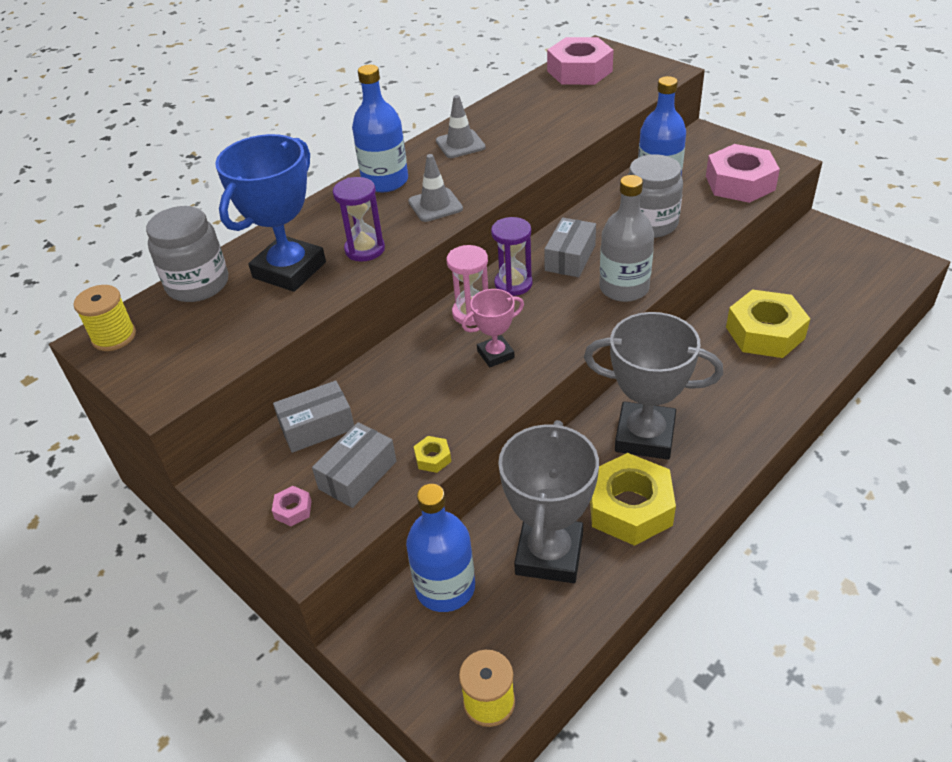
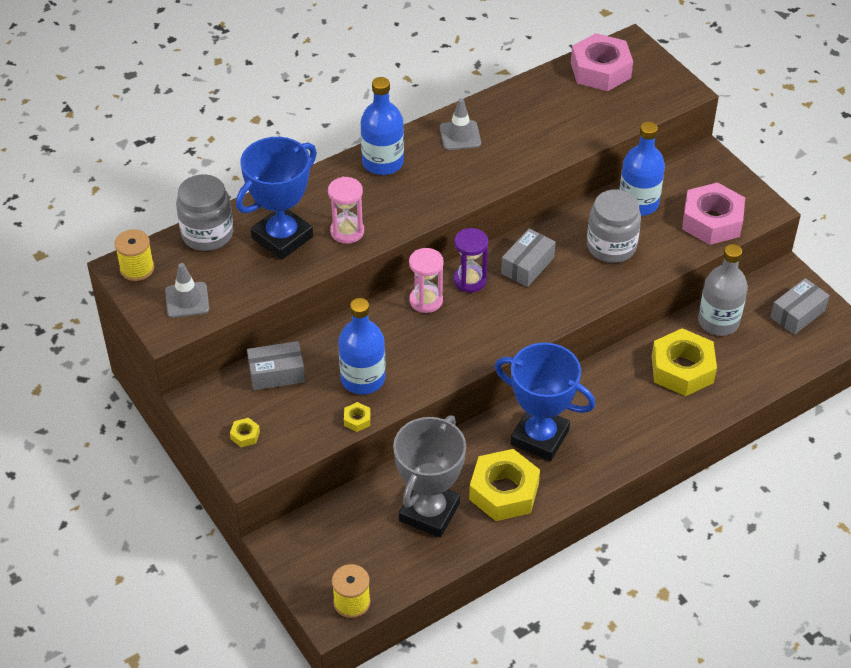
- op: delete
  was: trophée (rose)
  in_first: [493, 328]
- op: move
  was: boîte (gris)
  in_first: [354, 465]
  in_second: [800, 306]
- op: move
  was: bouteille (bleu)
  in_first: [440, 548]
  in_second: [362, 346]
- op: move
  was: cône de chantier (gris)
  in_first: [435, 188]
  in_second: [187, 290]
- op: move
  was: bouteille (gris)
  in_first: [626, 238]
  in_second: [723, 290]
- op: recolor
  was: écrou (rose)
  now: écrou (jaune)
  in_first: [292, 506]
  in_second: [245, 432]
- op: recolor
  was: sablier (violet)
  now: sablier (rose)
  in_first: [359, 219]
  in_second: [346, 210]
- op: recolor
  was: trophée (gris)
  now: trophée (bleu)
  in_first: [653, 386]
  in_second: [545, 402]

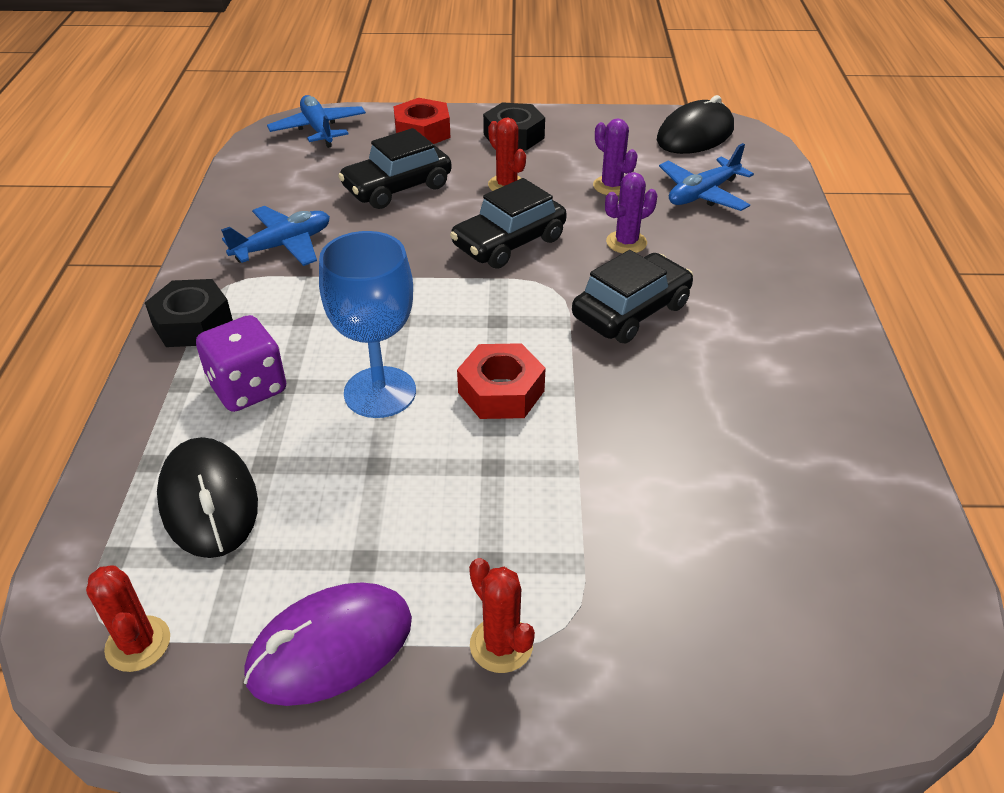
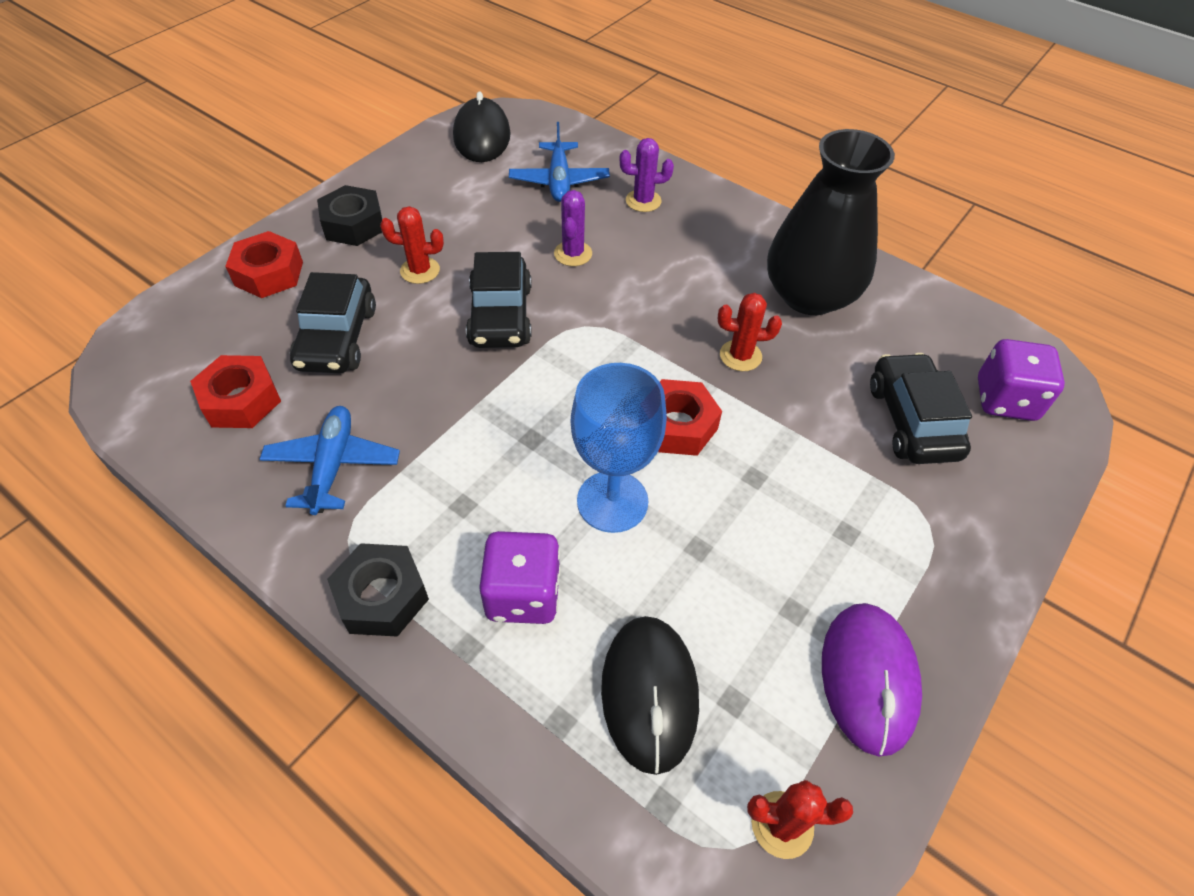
- op: delete
  was: avion (bleu)
  in_first: [316, 121]
- op: insert
  now: écrou (rouge)
  in_second: [235, 391]
- op: insert
  now: vase (noir)
  in_second: [831, 222]
- op: insert
  now: dé (violet)
  in_second: [1021, 380]
- op: move
  was: cactus (rouge)
  in_first: [502, 615]
  in_second: [750, 332]
- op: move
  was: voiture (noir)
  in_first: [632, 297]
  in_second: [921, 408]
- op: move
  was: cactus (violet)
  in_first: [615, 157]
  in_second: [646, 175]
- op: rotate
  was: souris (noir)
  in_first: [207, 497]
  in_second: [650, 695]
  clockwise: 75

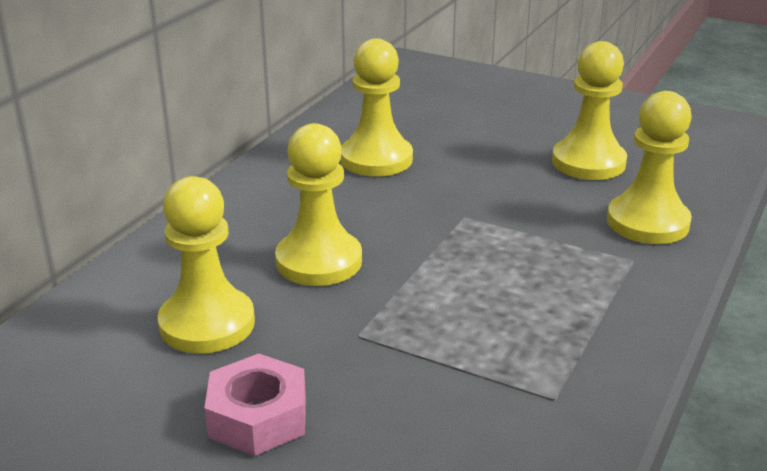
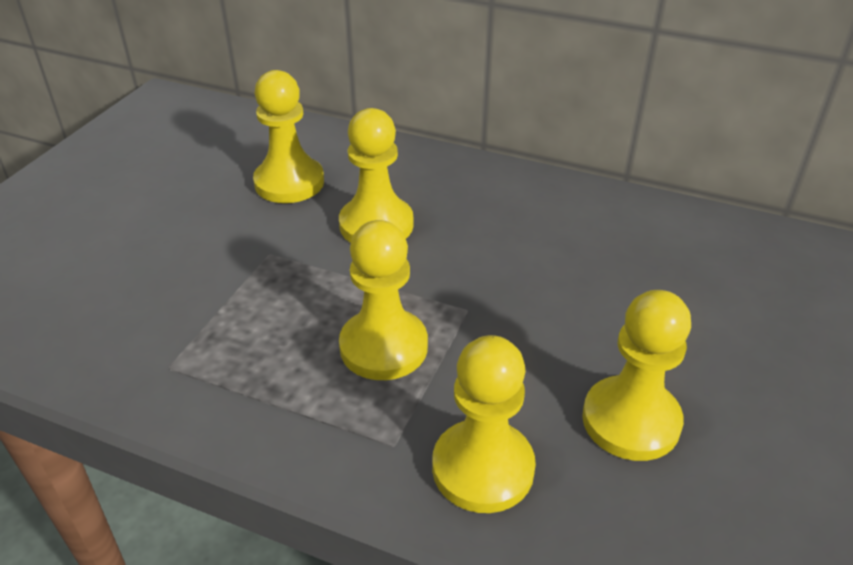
- op: delete
  was: écrou (rose)
  in_first: [255, 404]
- op: move
  was: pion (jaune)
  in_first: [377, 107]
  in_second: [383, 300]

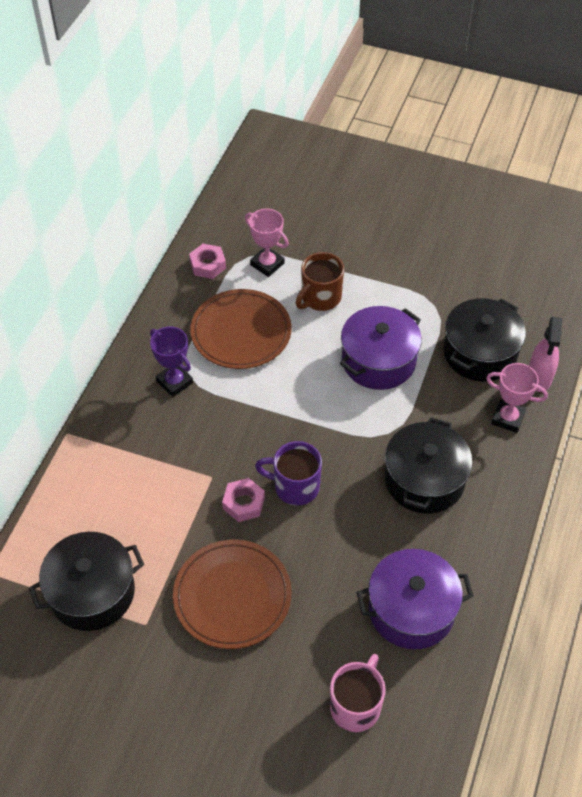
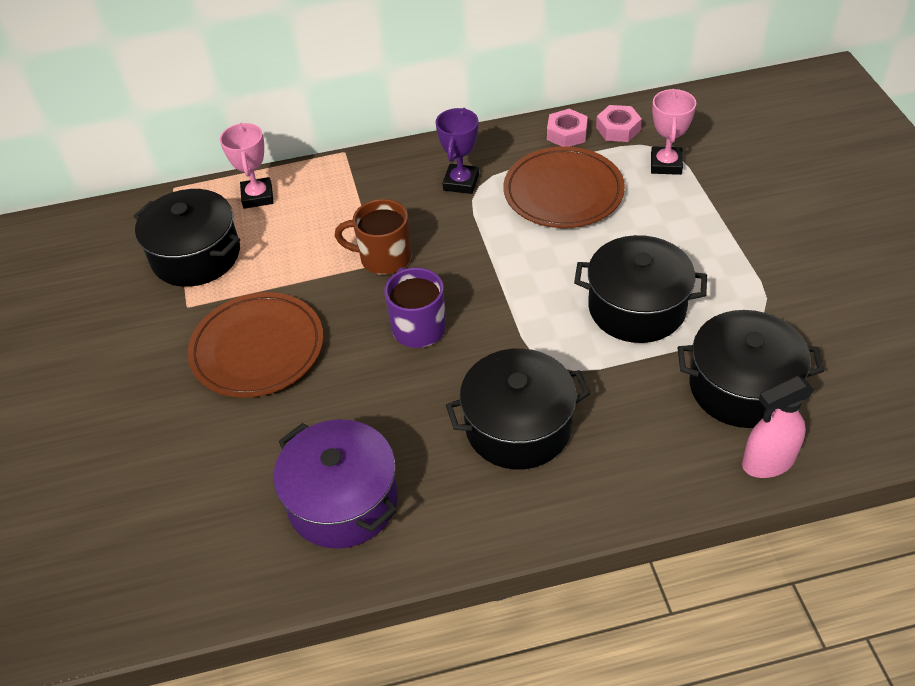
- op: delete
  was: tasse (rose)
  in_first: [358, 693]
- op: move
  was: écrou (rose)
  in_first: [243, 500]
  in_second: [567, 128]
- op: move
  was: tasse (marron)
  in_first: [320, 281]
  in_second: [373, 237]
- op: move
  was: trophée (rose)
  in_first: [517, 398]
  in_second: [247, 166]
- op: recolor
  was: marmite (violet)
  now: marmite (noir)
  in_first: [381, 348]
  in_second: [640, 289]

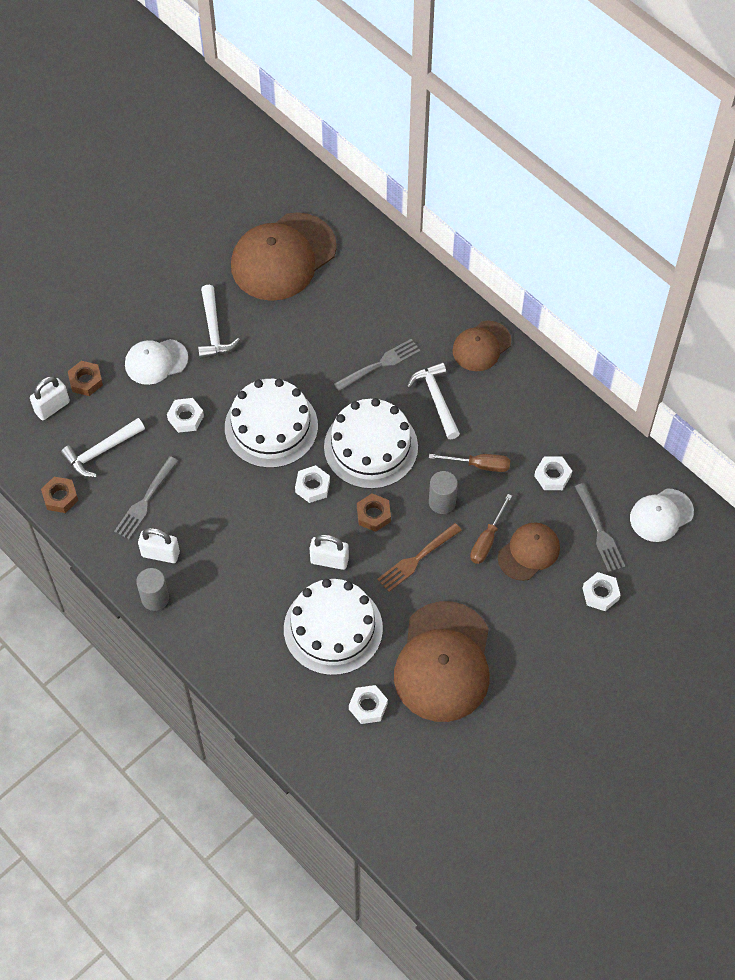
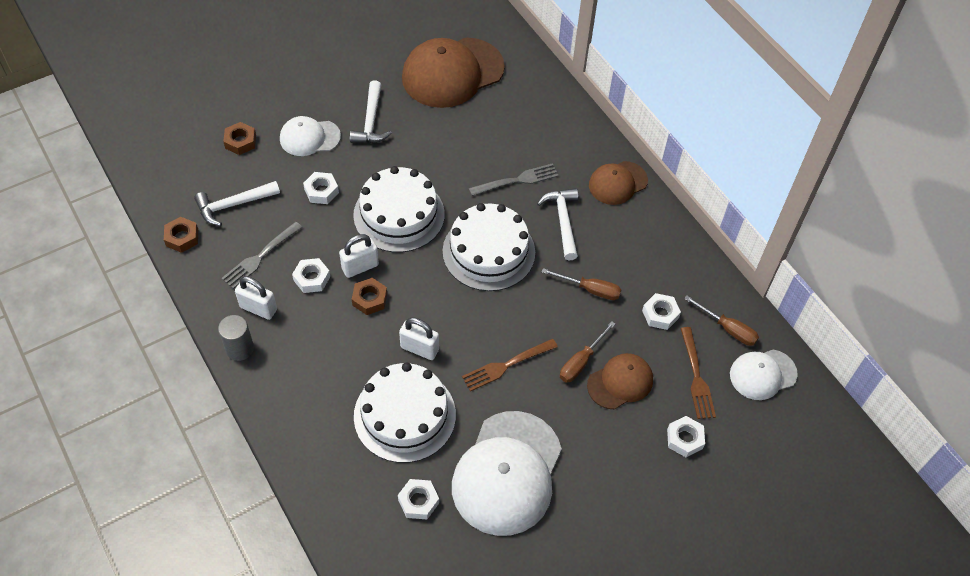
- op: delete
  was: cylindre (gris)
  in_first: [443, 492]
- op: insert
  now: tournevis (marron)
  in_second: [721, 321]
- op: move
  was: cadenas (blanc)
  in_first: [50, 398]
  in_second: [359, 256]
- op: move
  was: écrou (blanc)
  in_first: [312, 484]
  in_second: [311, 275]
- op: move
  was: écrou (marron)
  in_first: [374, 513]
  in_second: [369, 296]
- op: recolor
  was: casquette (marron)
  now: casquette (blanc)
  in_first: [442, 661]
  in_second: [507, 473]
- op: recolor
  was: fourchette (gris)
  now: fourchette (marron)
  in_first: [600, 527]
  in_second: [698, 373]

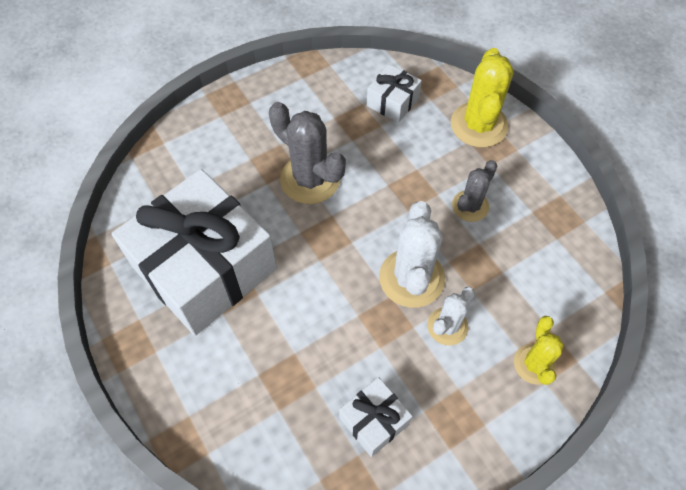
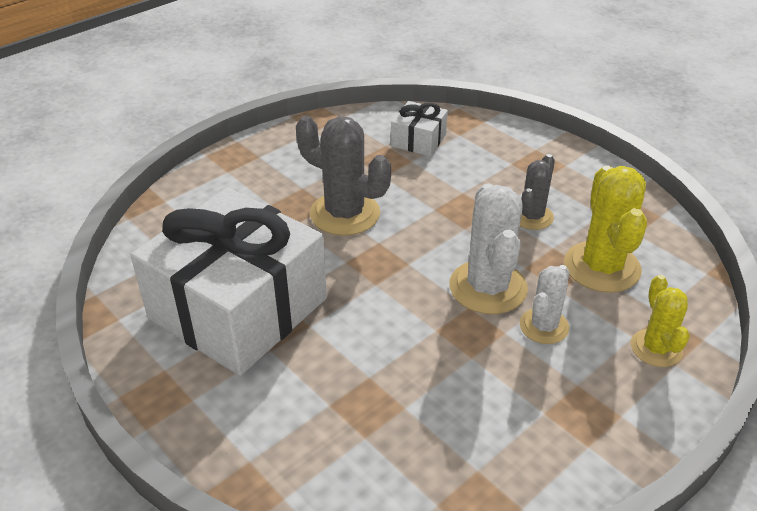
- op: delete
  was: cadeau (blanc)
  in_first: [375, 417]
- op: move
  was: cactus (jaune)
  in_first: [482, 97]
  in_second: [605, 229]

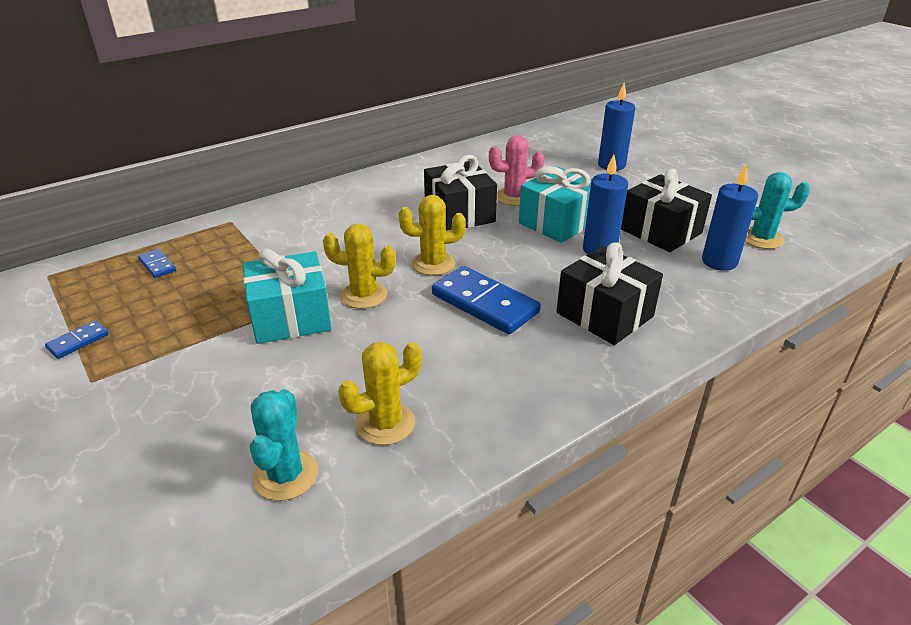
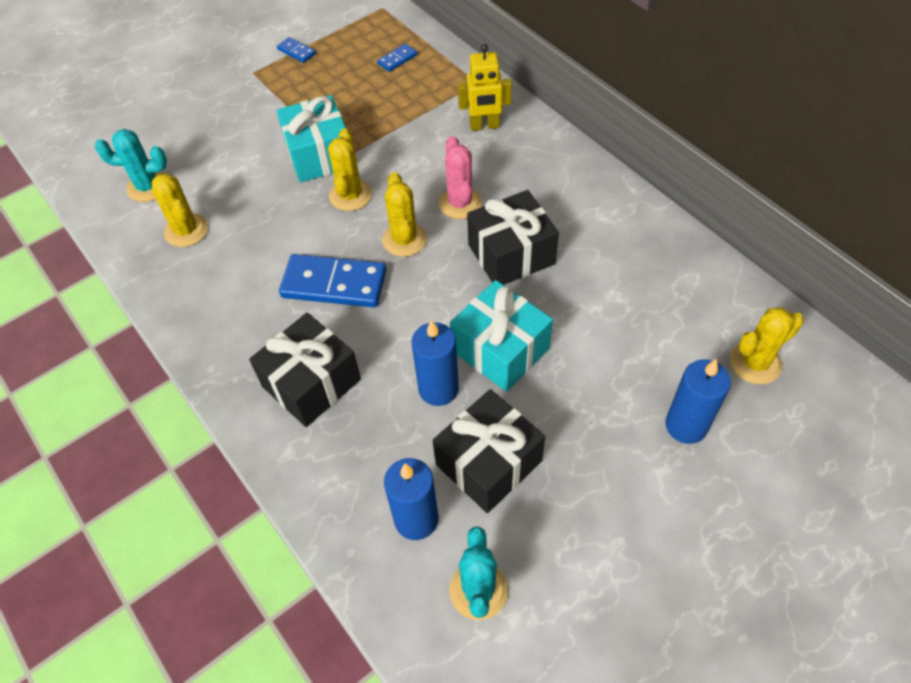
- op: insert
  now: robot (jaune)
  in_second: [485, 87]
- op: insert
  now: cactus (jaune)
  in_second: [767, 345]
- op: move
  was: cactus (rose)
  in_first: [516, 170]
  in_second: [460, 177]
- op: rotate
  was: domino (bleu)
  in_first: [486, 300]
  in_second: [332, 281]
  clockwise: 60

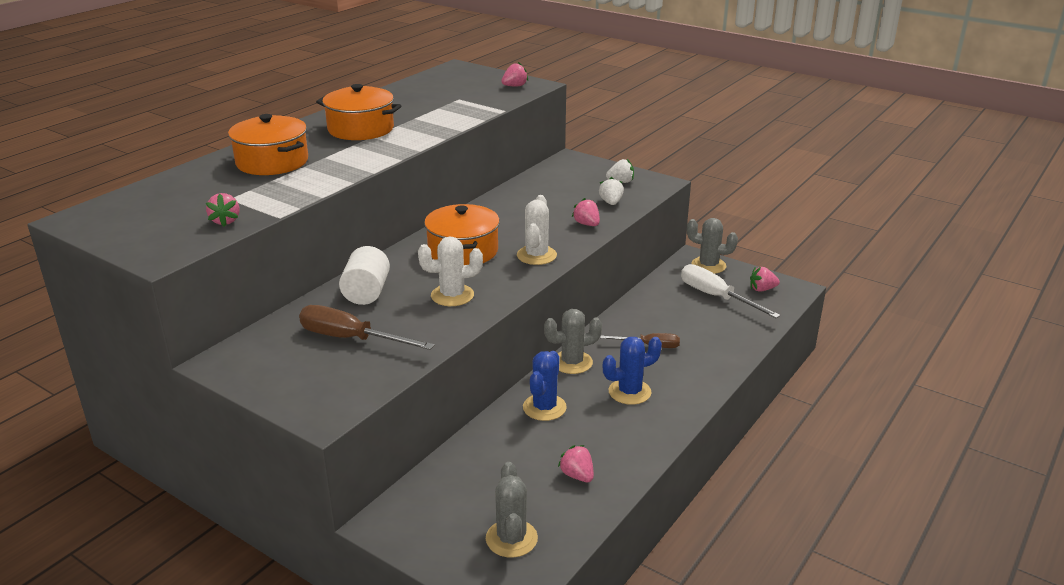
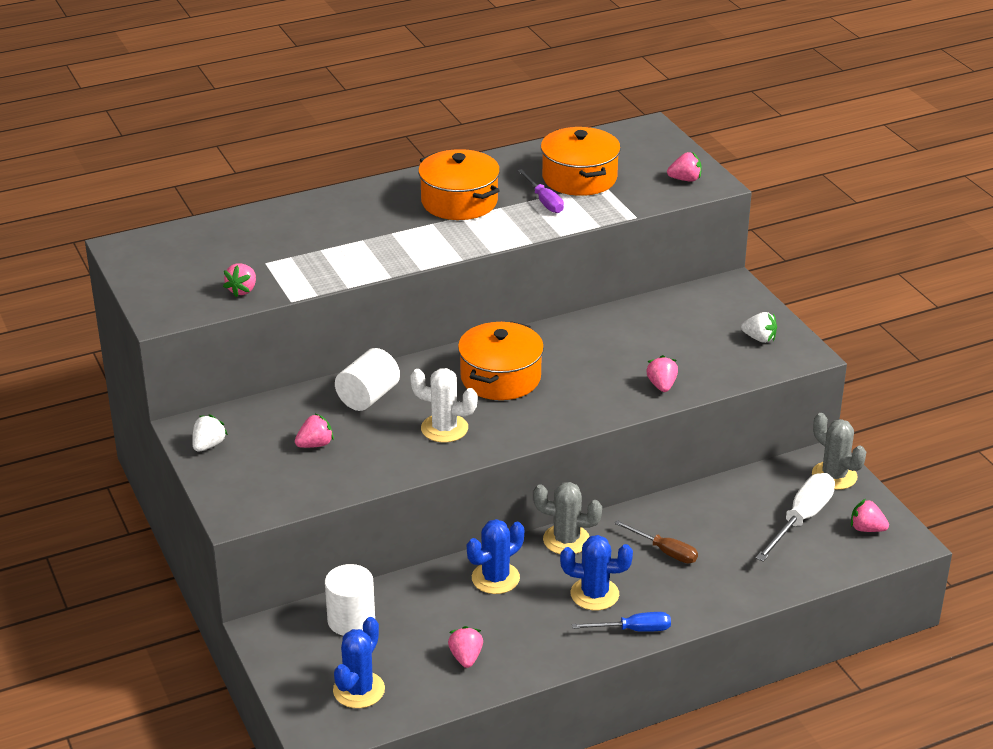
- op: delete
  was: cactus (blanc)
  in_first: [537, 230]
- op: insert
  now: cylindre (blanc)
  in_second: [350, 600]
- op: insert
  now: tournevis (violet)
  in_second: [540, 191]
- op: insert
  now: tournevis (bleu)
  in_second: [621, 622]
- op: move
  was: marmite (orange)
  in_first: [268, 144]
  in_second: [581, 161]
- op: move
  was: fraise (blanc)
  in_first: [611, 191]
  in_second: [210, 433]
- op: replace
  was: tournevis (marron)
  now: fraise (rose)
  in_first: [367, 327]
  in_second: [314, 431]
- op: recolor
  was: cactus (gris)
  now: cactus (bleu)
  in_first: [512, 510]
  in_second: [359, 662]
- op: rotate
  was: tournevis (blanc)
  in_first: [731, 291]
  in_second: [795, 517]
  clockwise: 45

